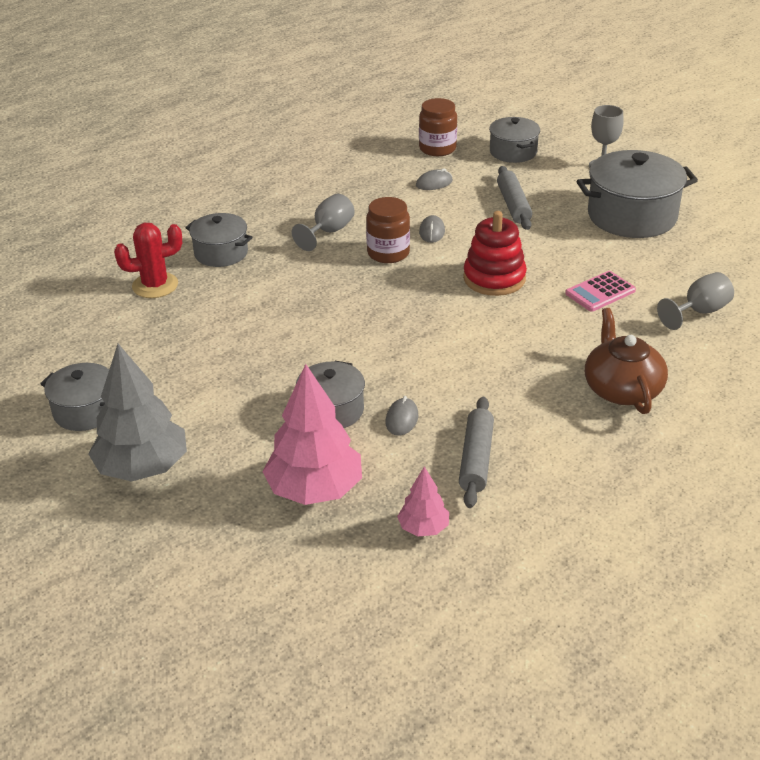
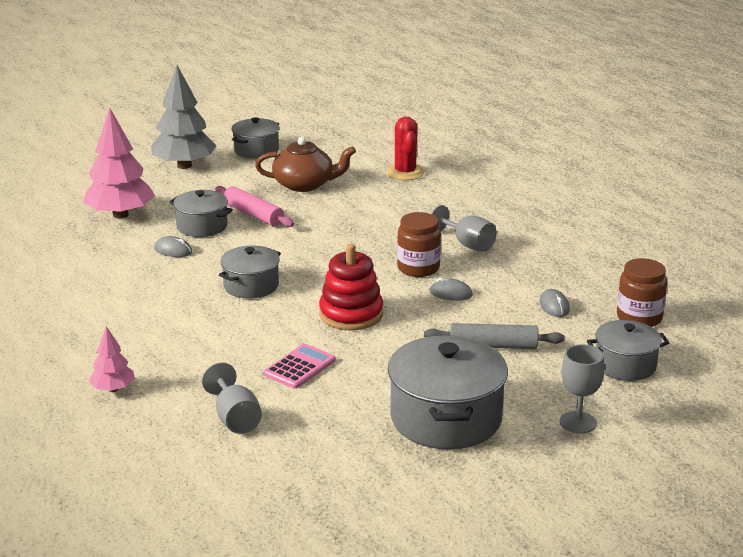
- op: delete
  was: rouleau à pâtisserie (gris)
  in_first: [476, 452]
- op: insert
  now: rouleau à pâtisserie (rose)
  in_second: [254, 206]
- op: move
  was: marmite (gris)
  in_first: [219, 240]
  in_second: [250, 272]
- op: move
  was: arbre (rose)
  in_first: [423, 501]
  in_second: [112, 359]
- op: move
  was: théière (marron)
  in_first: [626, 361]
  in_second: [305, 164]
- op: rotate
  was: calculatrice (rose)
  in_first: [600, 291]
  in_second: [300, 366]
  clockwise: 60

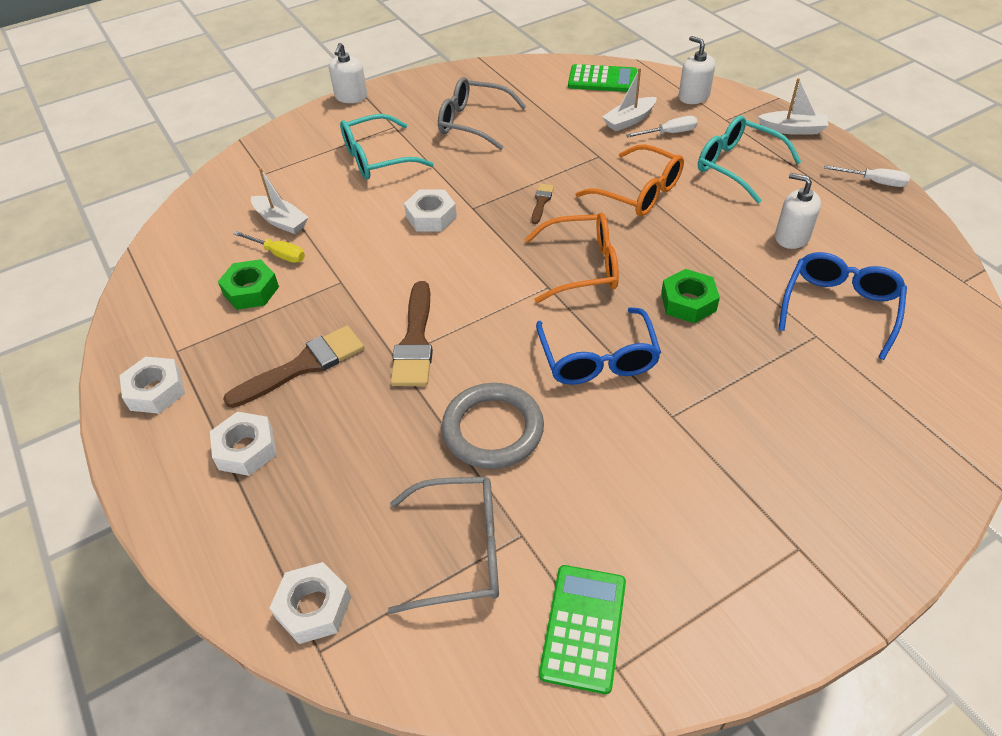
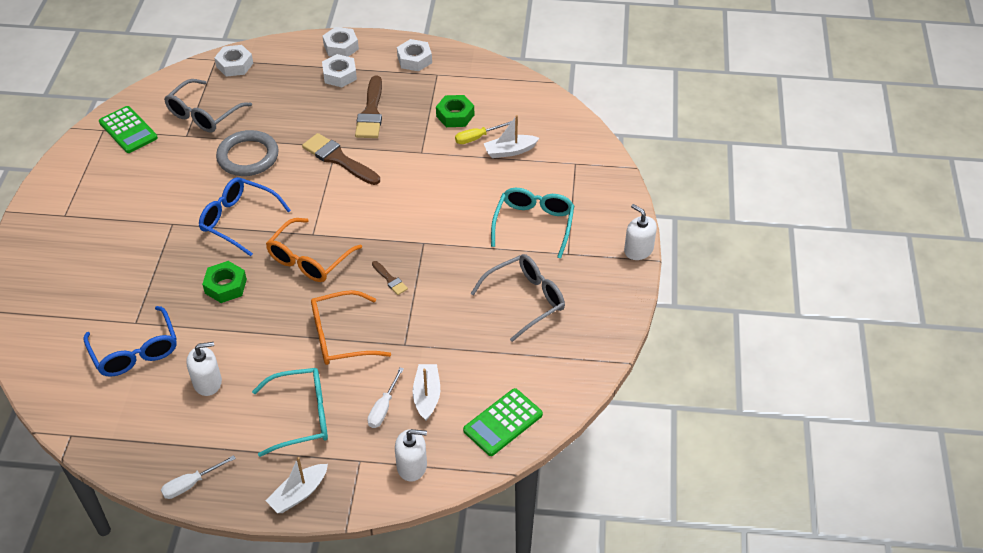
- op: move
  was: écrou (blanc)
  in_first: [430, 210]
  in_second: [341, 42]

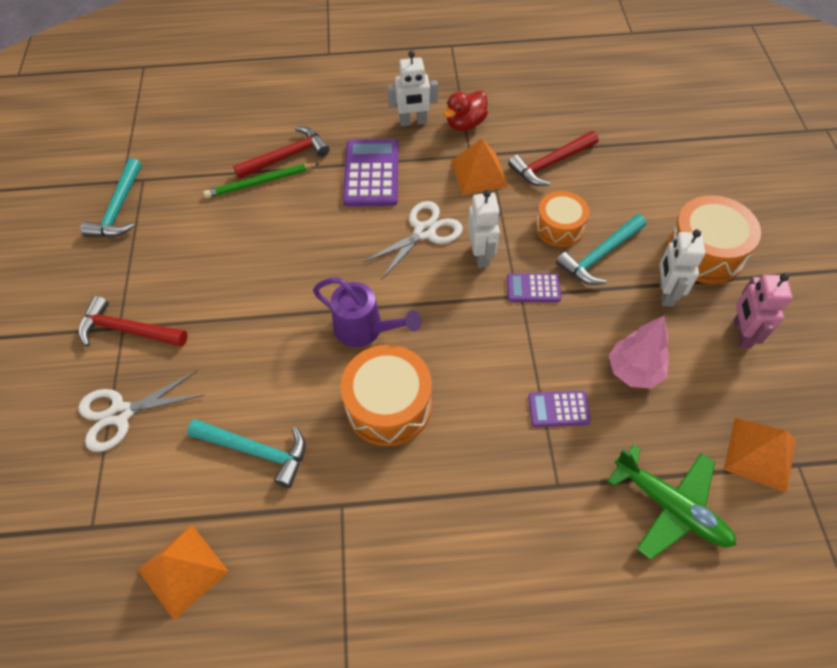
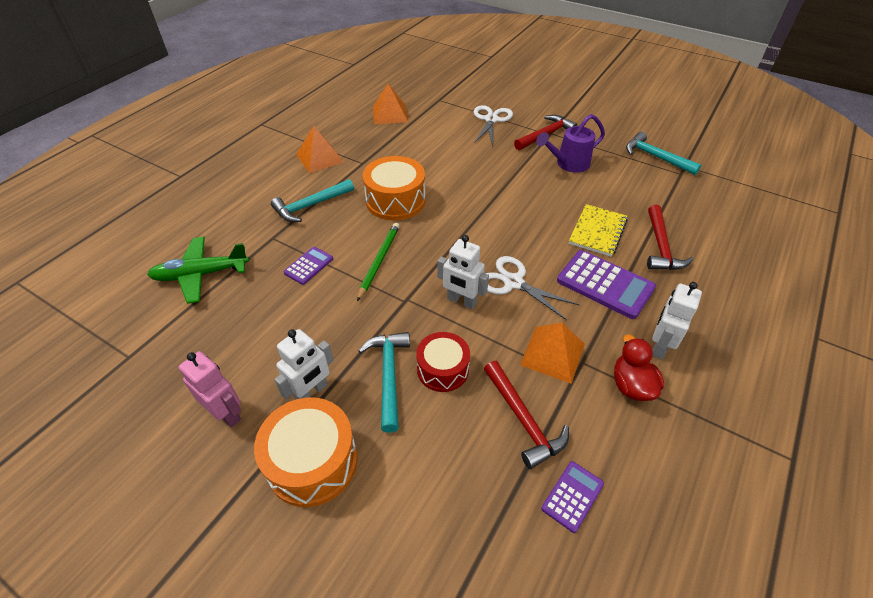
- op: delete
  was: arbre (rose)
  in_first: [639, 352]
- op: insert
  now: carnet (jaune)
  in_second: [598, 230]
- op: move
  was: marteau (turquoise)
  in_first: [246, 453]
  in_second: [312, 200]
- op: move
  was: crayon (vert)
  in_first: [261, 180]
  in_second: [378, 262]
- op: move
  was: arrosoir (violet)
  in_first: [367, 312]
  in_second: [570, 143]
- op: move
  was: calculatrice (violet)
  in_first: [534, 287]
  in_second: [572, 497]
- op: move
  was: pyramide (orange)
  in_first: [760, 455]
  in_second: [320, 149]
- op: recolor
  was: tambour (orange)
  now: tambour (rouge)
  in_first: [562, 219]
  in_second: [443, 362]
- op: rotate
  was: ciseaux (blanc)
  in_first: [412, 240]
  in_second: [532, 288]
  clockwise: 135
- op: rotate
  was: marteau (rouge)
  in_first: [553, 158]
  in_second: [526, 415]
  clockwise: 150
- op: rotate
  was: robot (blanc)
  in_first: [682, 268]
  in_second: [304, 364]
  clockwise: 90

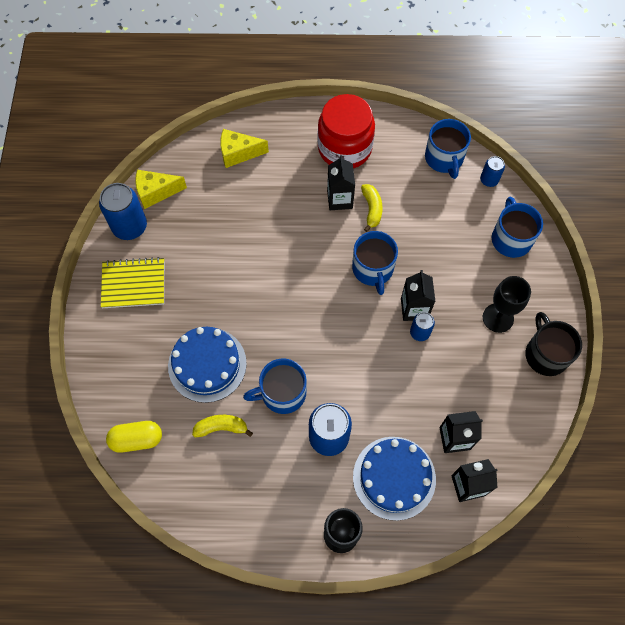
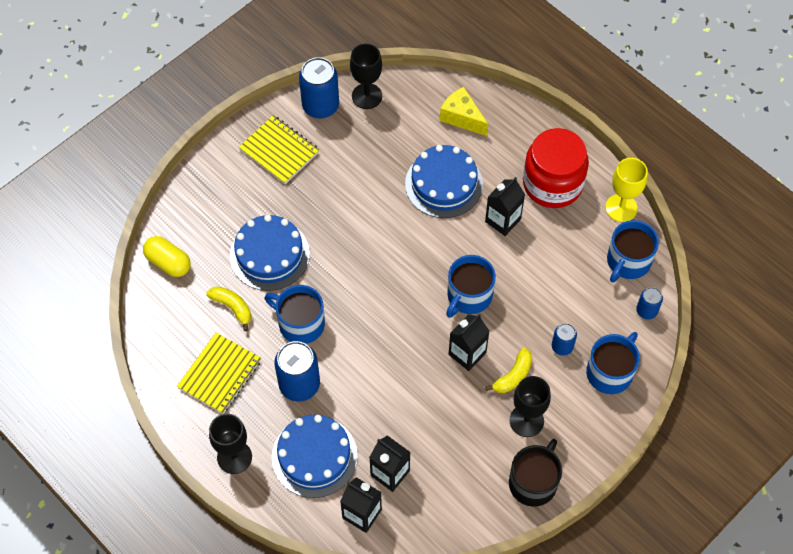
- op: insert
  now: carnet (jaune)
  in_second: [219, 373]
- op: insert
  now: gâteau (bleu)
  in_second: [444, 181]
- op: insert
  now: verre à pied (jaune)
  in_second: [626, 190]
- op: move
  was: banane (jaune)
  in_first: [372, 208]
  in_second: [508, 370]
- op: move
  was: canette (bleu)
  in_first: [422, 326]
  in_second: [564, 339]
- op: replace
  was: fromage (jaune)
  now: verre à pied (noir)
  in_first: [161, 189]
  in_second: [366, 76]

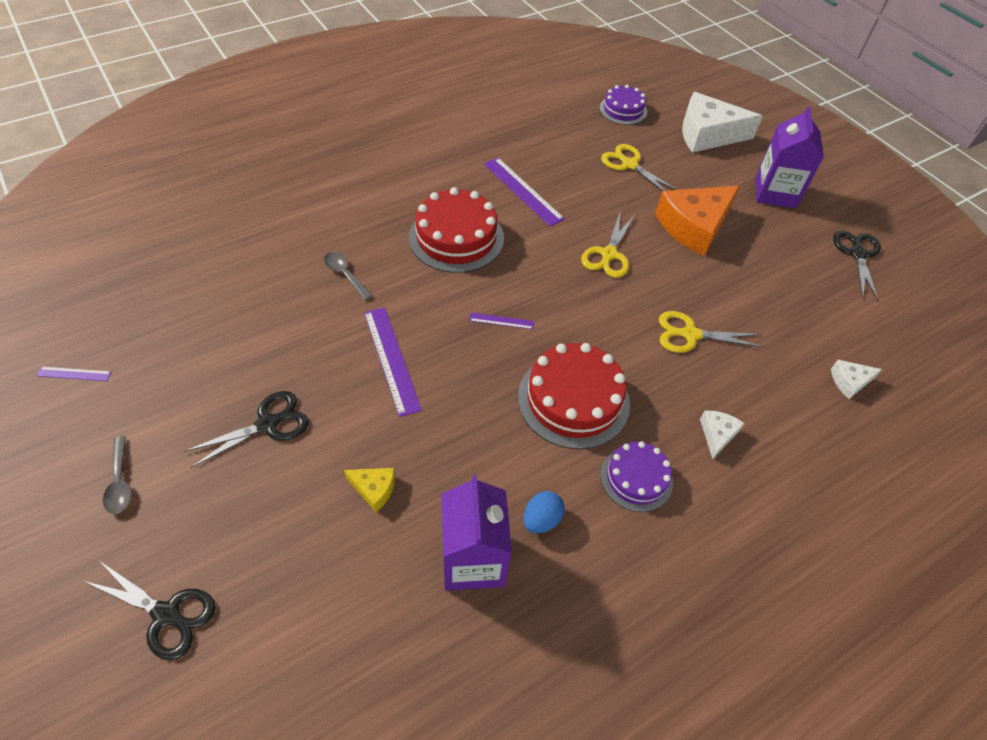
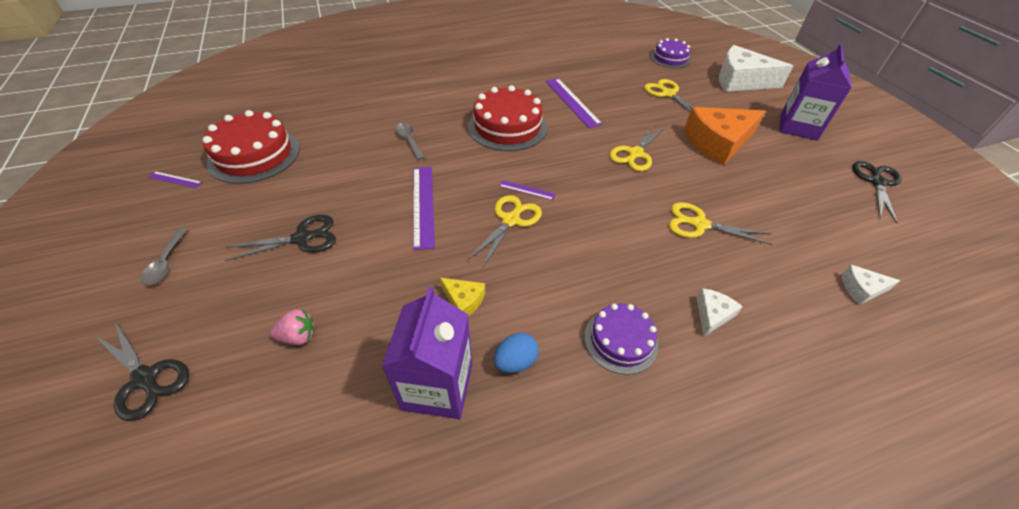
- op: insert
  now: fraise (rose)
  in_second: [292, 327]
- op: insert
  now: ciseaux (jaune)
  in_second: [504, 231]
- op: move
  was: fromage (jaune)
  in_first: [370, 490]
  in_second: [462, 297]
- op: move
  was: gâteau (rouge)
  in_first: [574, 396]
  in_second: [251, 147]

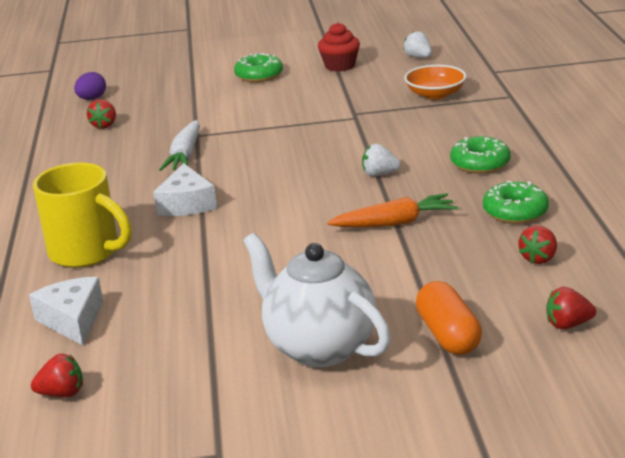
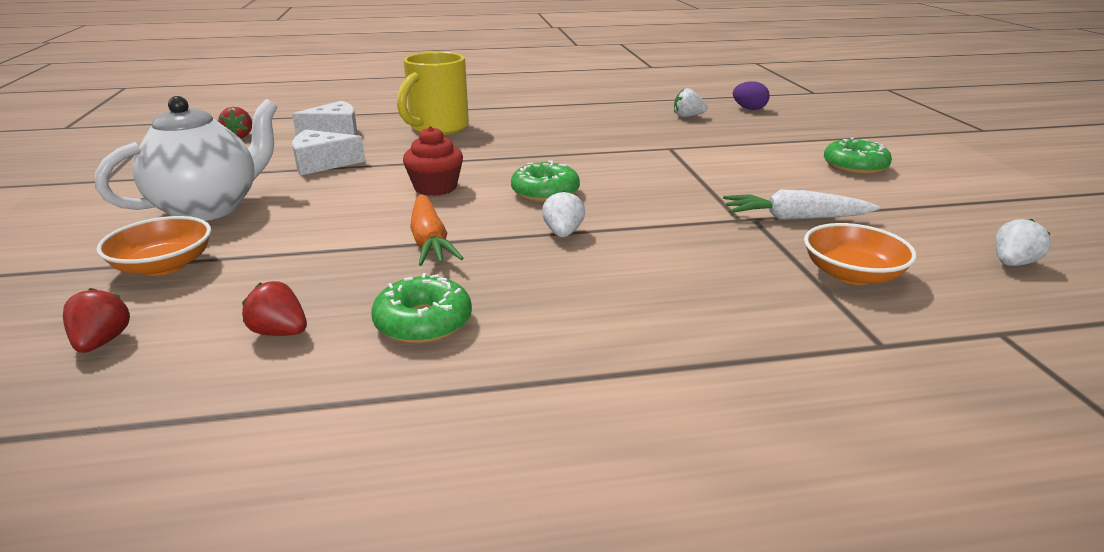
- op: move
  was: fromage (blanc)
  in_first: [185, 189]
  in_second: [329, 152]
- op: move
  was: carotte (blanc)
  in_first: [179, 145]
  in_second: [801, 204]
- op: move
  was: muffin (rouge)
  in_first: [339, 47]
  in_second: [433, 161]
- op: move
  was: beignet (vert)
  in_first: [480, 155]
  in_second: [545, 181]
- op: replace
  was: gélule (orange)
  now: bol (orange)
  in_first: [449, 318]
  in_second: [153, 246]
- op: recolor
  was: fraise (rouge)
  now: fraise (blanc)
  in_first: [101, 114]
  in_second: [690, 102]

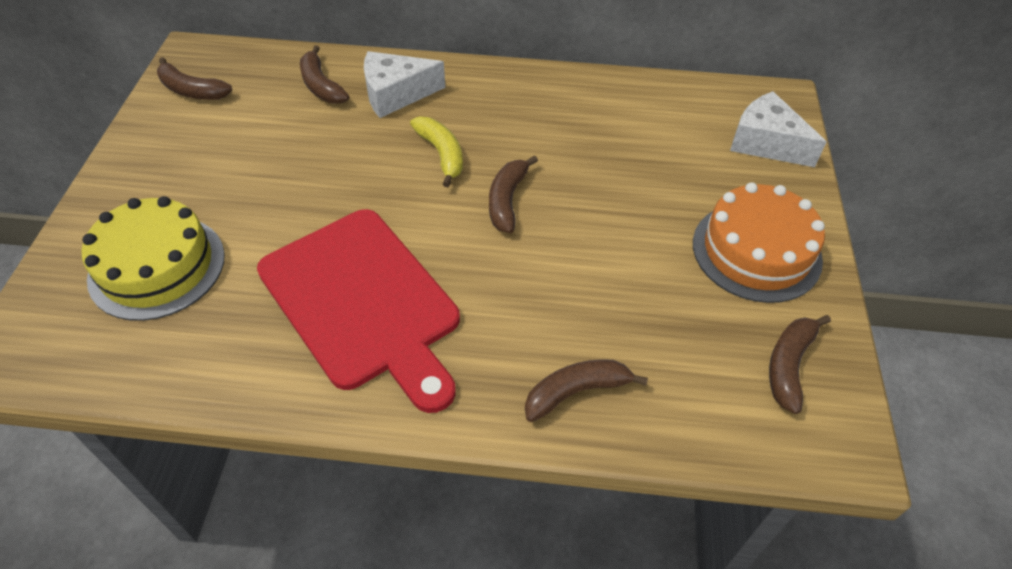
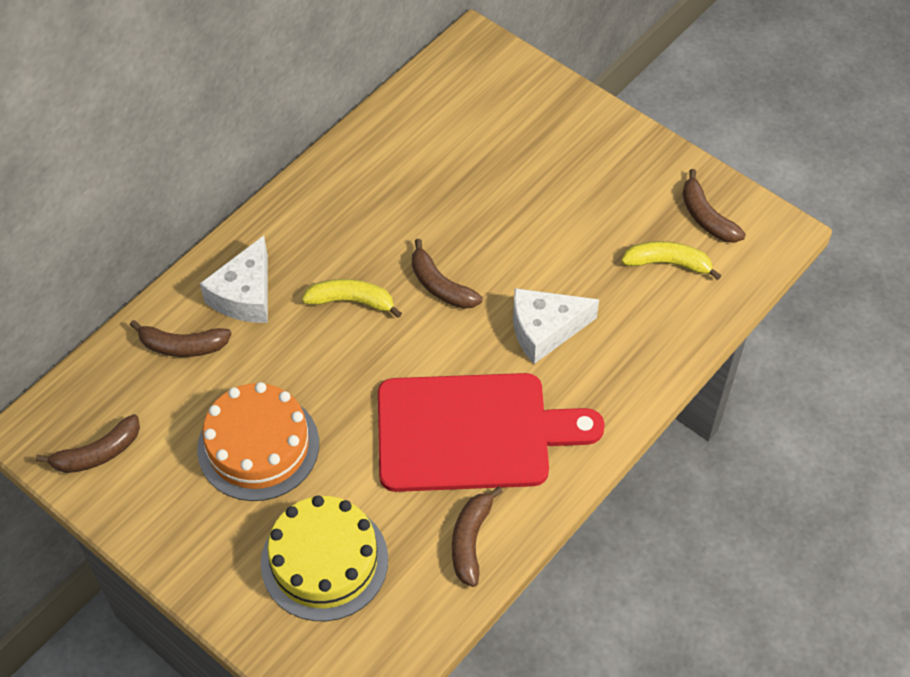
- op: insert
  now: banane (jaune)
  in_second: [671, 260]
- op: move
  was: banane (marron)
  in_first: [586, 390]
  in_second: [477, 537]
- op: move
  was: gâteau (orange)
  in_first: [759, 242]
  in_second: [258, 441]
- op: move
  was: fromage (blanc)
  in_first: [778, 129]
  in_second: [556, 326]

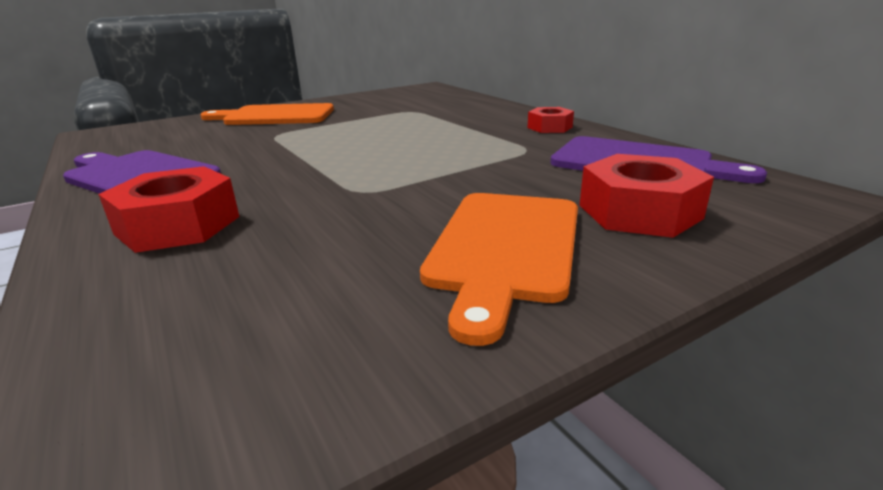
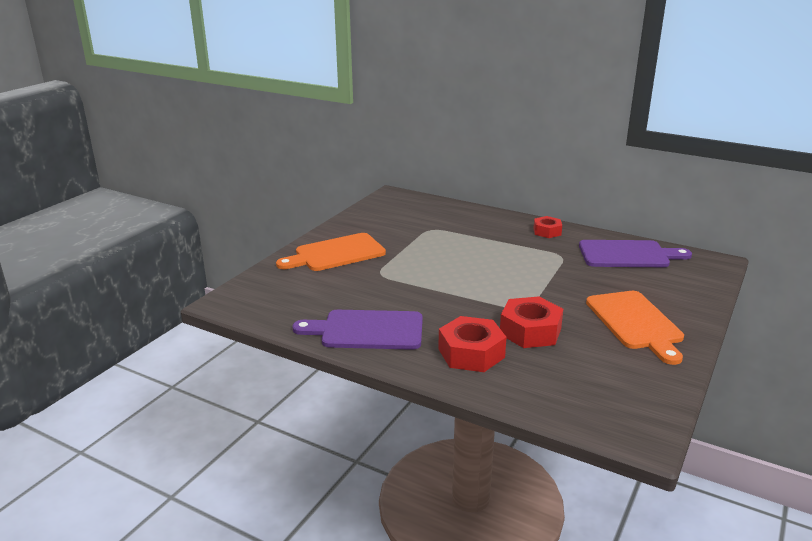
- op: move
  was: écrou (rouge)
  in_first: [646, 196]
  in_second: [531, 322]

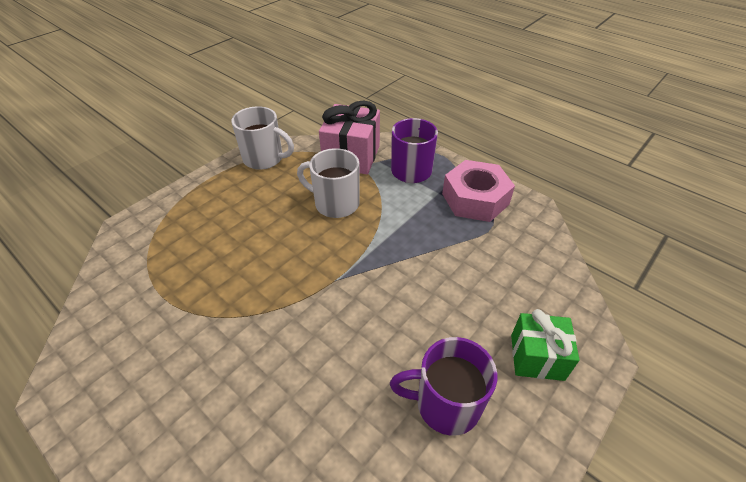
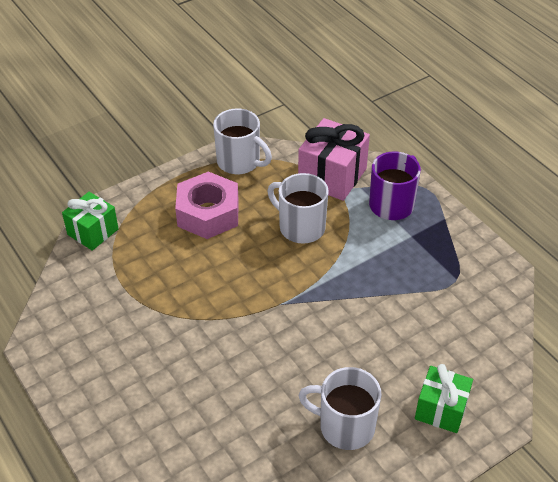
- op: insert
  now: cadeau (vert)
  in_second: [90, 221]
- op: move
  was: écrou (rose)
  in_first: [478, 191]
  in_second: [207, 205]
- op: recolor
  was: tasse (violet)
  now: tasse (blanc)
  in_first: [443, 386]
  in_second: [340, 408]

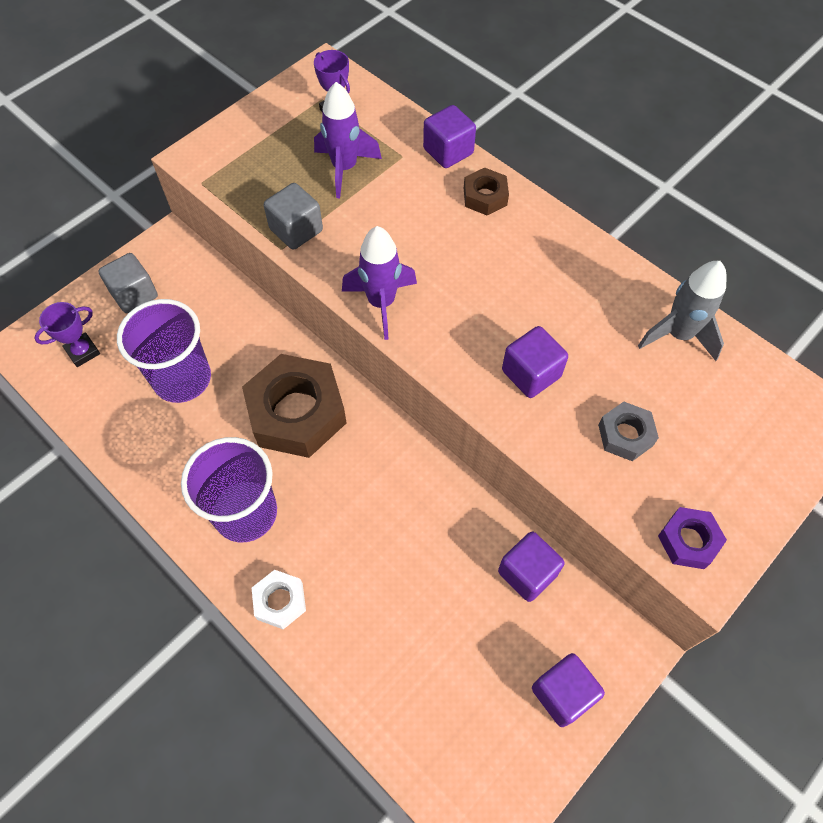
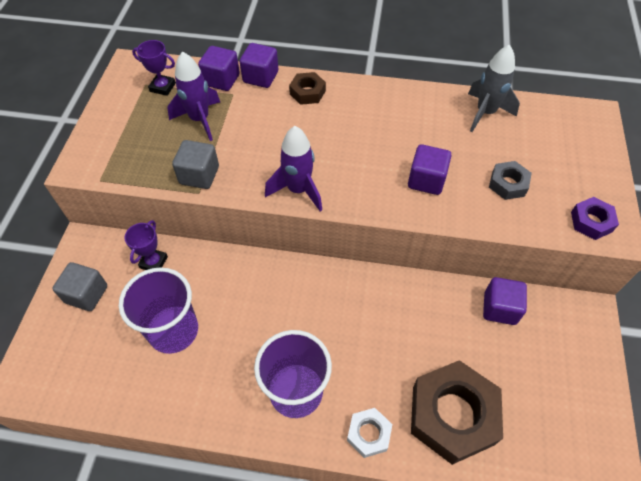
- op: move
  was: trophée (violet)
  in_first: [67, 334]
  in_second: [146, 245]
- op: move
  was: écrou (marron)
  in_first: [294, 406]
  in_second: [457, 412]
- op: move
  was: cube (violet)
  in_first: [568, 690]
  in_second: [219, 68]

